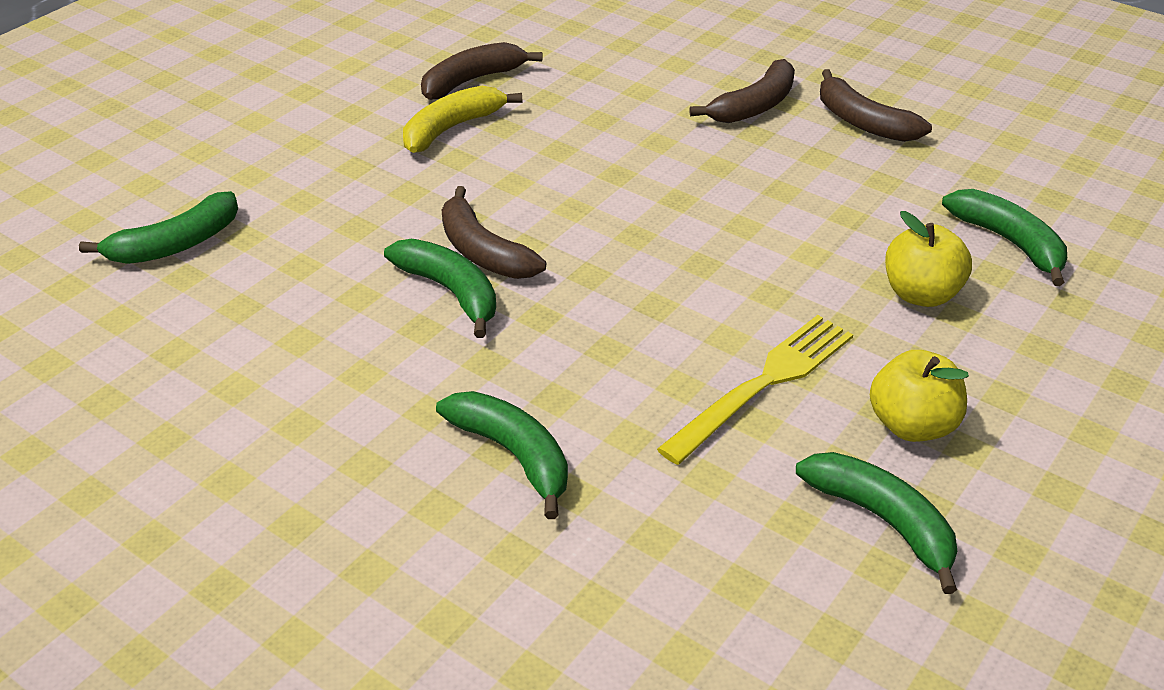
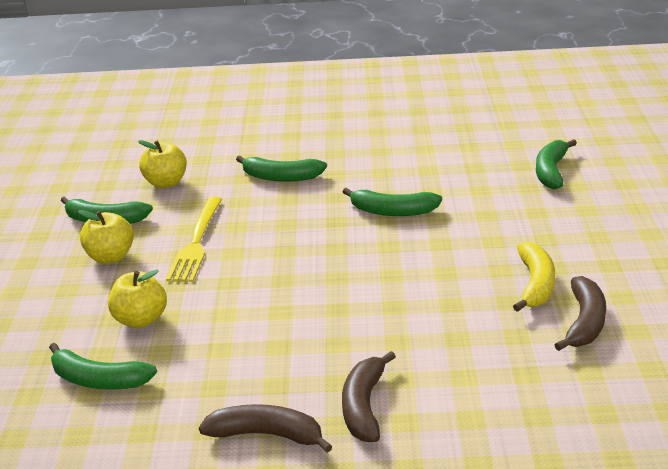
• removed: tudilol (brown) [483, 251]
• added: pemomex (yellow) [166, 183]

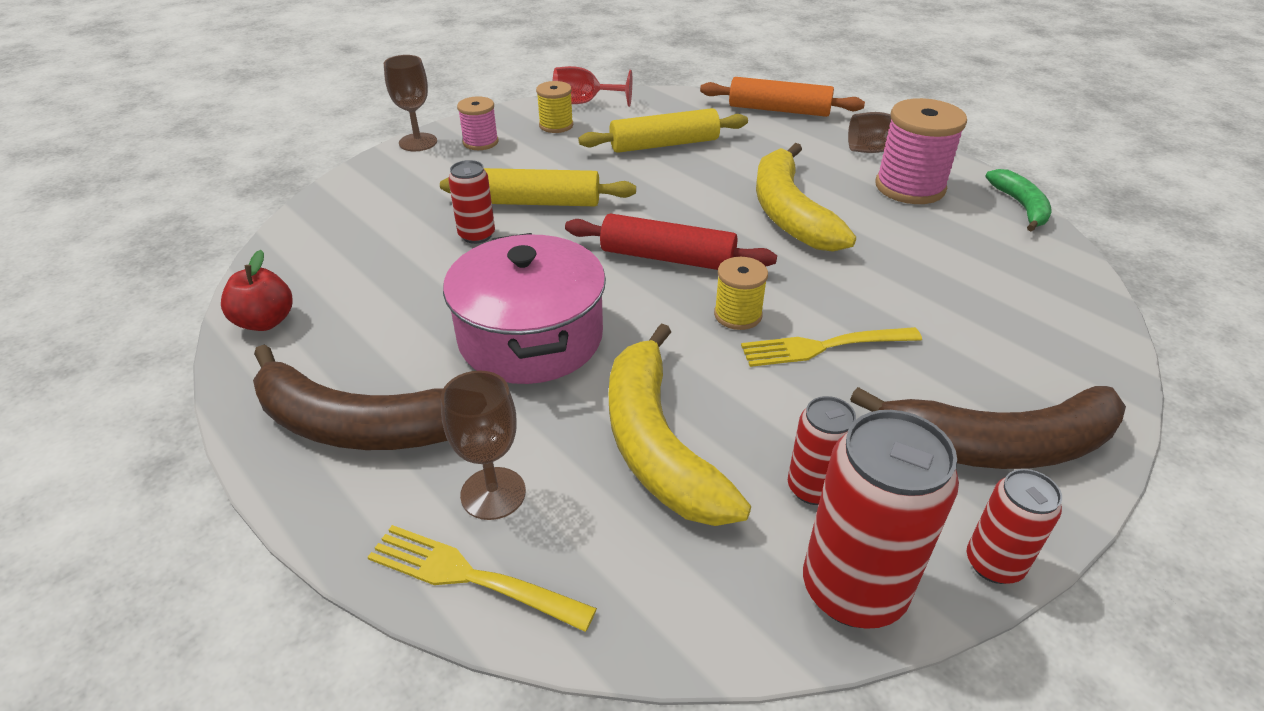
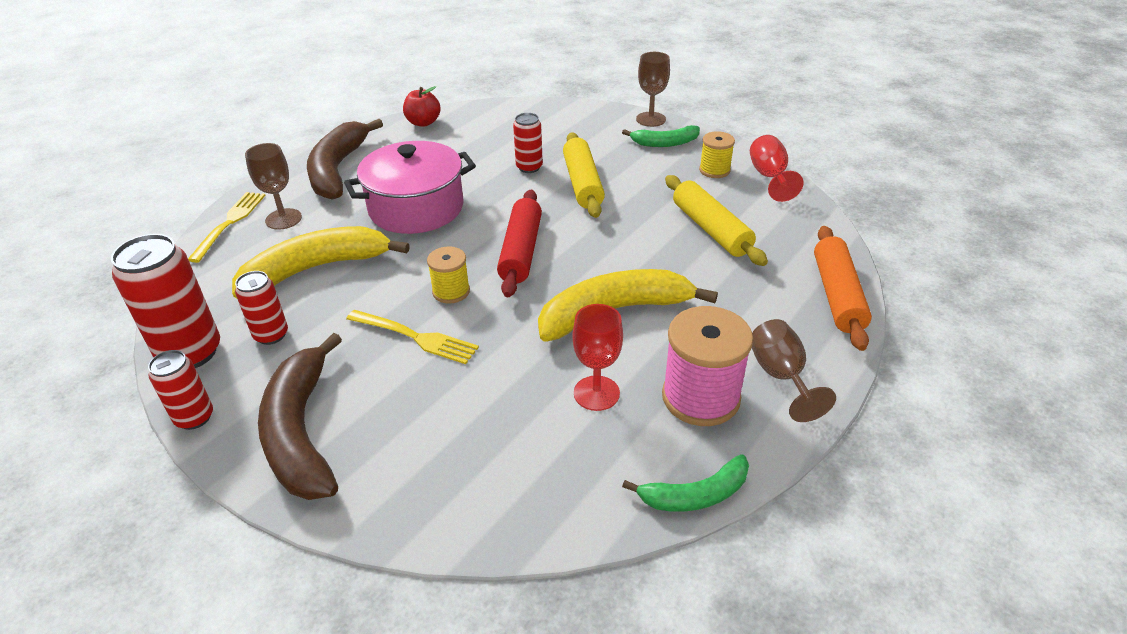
• added: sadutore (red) [596, 393]
• replaced: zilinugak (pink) [480, 142] to tudilol (green) [664, 143]
• turned: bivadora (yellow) [824, 347] = [415, 337] 135 degrees clockwise

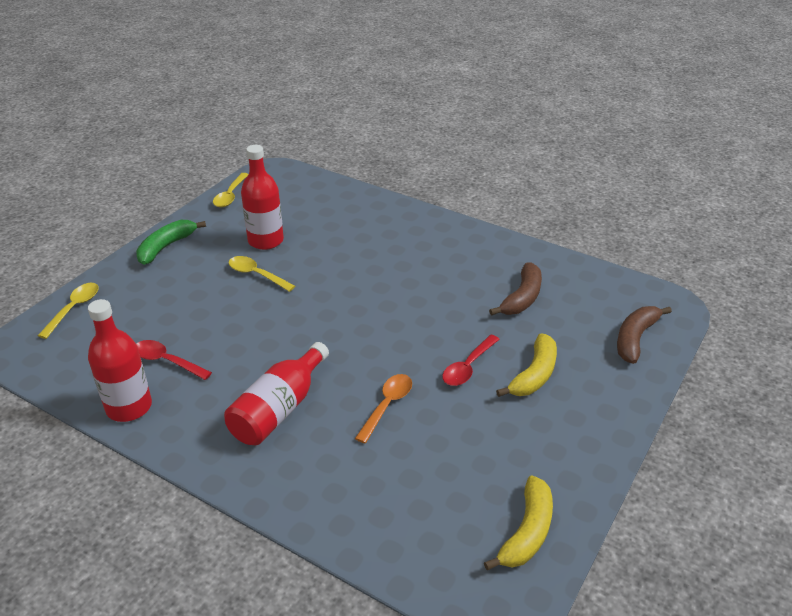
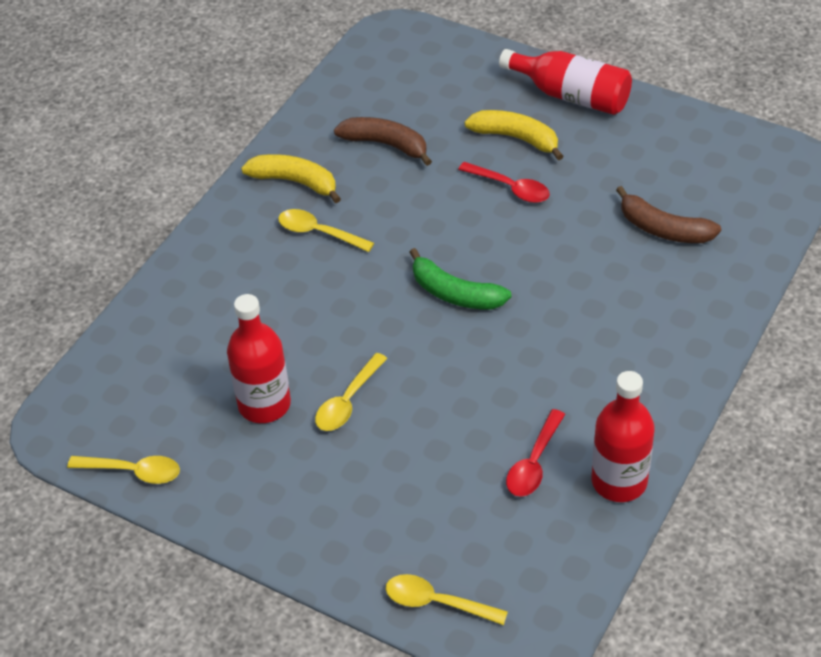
• removed: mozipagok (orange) [387, 405]
• added: mozipagok (yellow) [318, 233]
• moved: tudilol (green) [166, 247] to [455, 293]
• moved: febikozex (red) [279, 409] to [571, 95]
• moved: tudilol (yellow) [527, 532] to [295, 182]
• moved: tudilol (brown) [635, 338] to [663, 229]

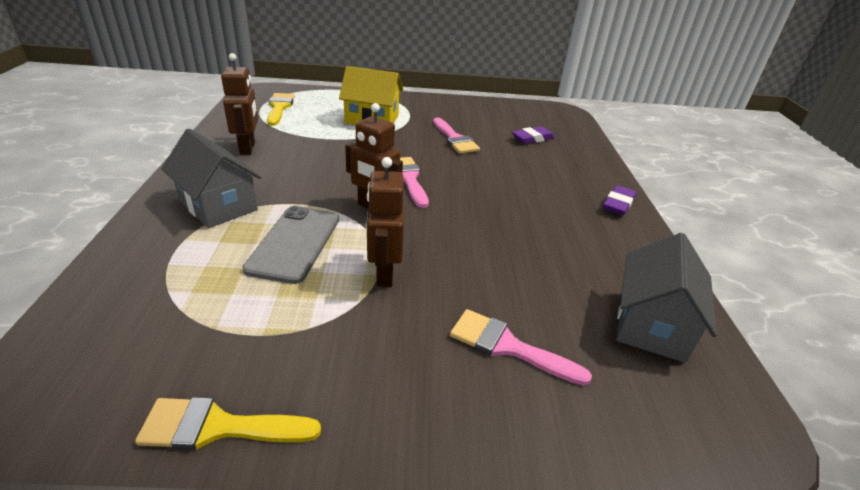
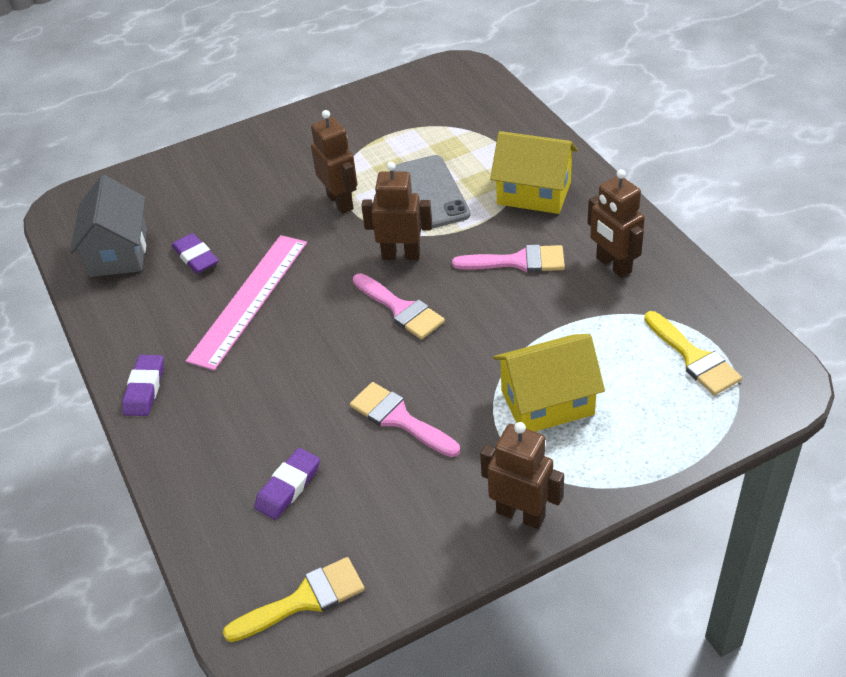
• added: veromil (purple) [196, 257]
• added: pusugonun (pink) [249, 299]
• added: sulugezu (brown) [520, 514]
• moved: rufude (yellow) [219, 427] to [303, 600]
• moved: rufude (pink) [508, 347] to [517, 261]
• recoloured: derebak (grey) [218, 205] to derebak (yellow) [534, 193]

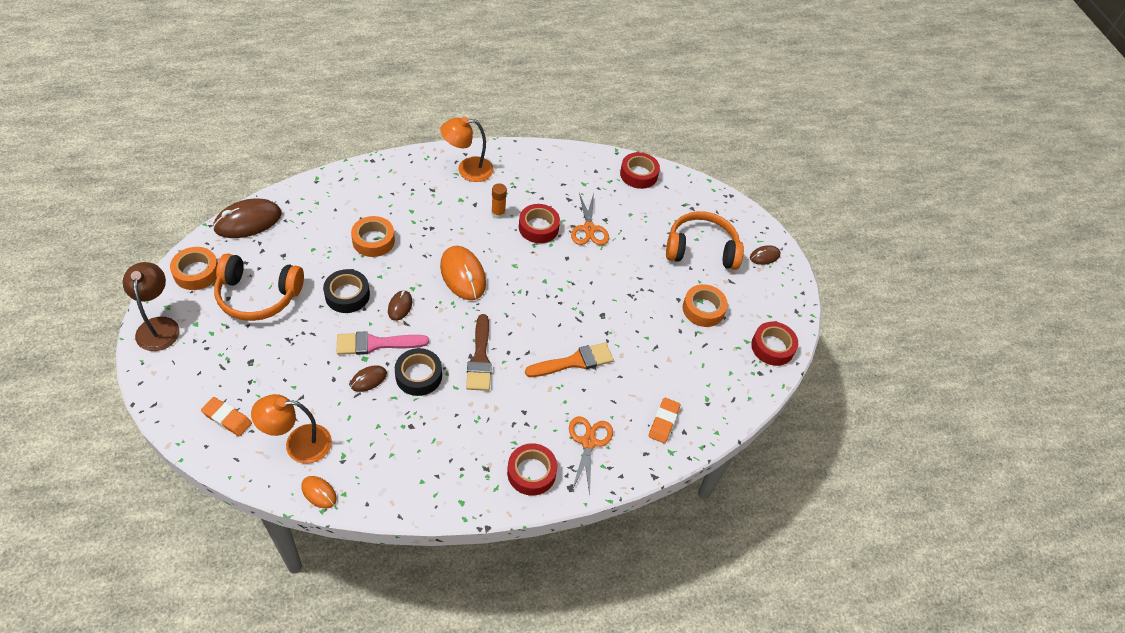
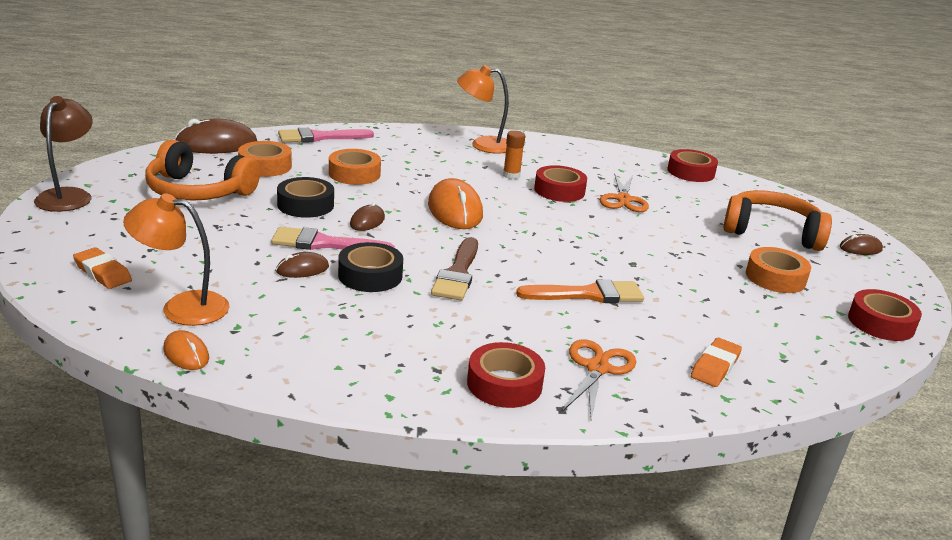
• added: rufude (pink) [320, 137]
• moved: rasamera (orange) [196, 272] to [265, 166]

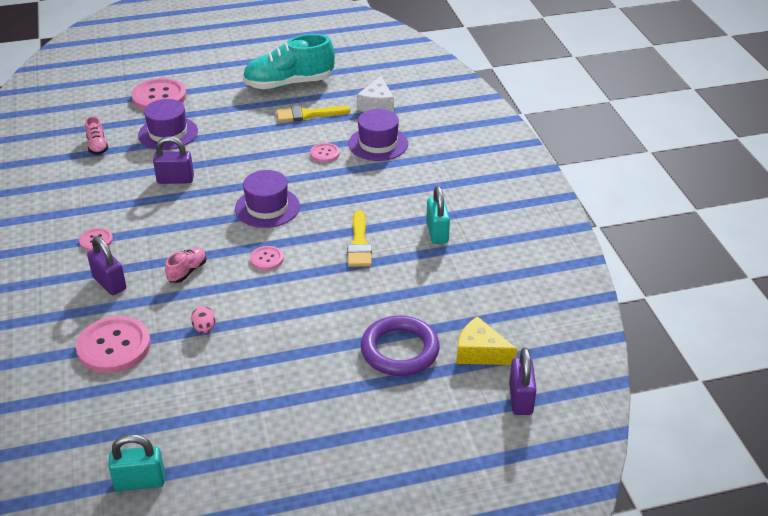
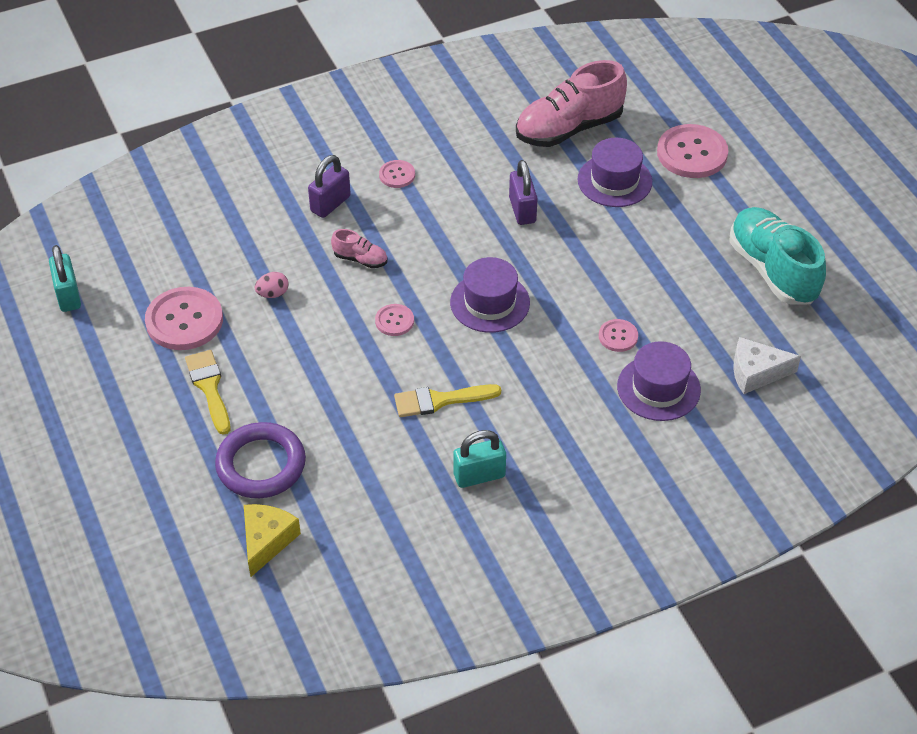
• removed: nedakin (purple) [520, 399]
• moved: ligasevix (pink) [114, 346] to [184, 320]
• moved: rufude (yellow) [307, 114] to [209, 387]
• resized: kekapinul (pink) [97, 146] = [569, 128] x2.20

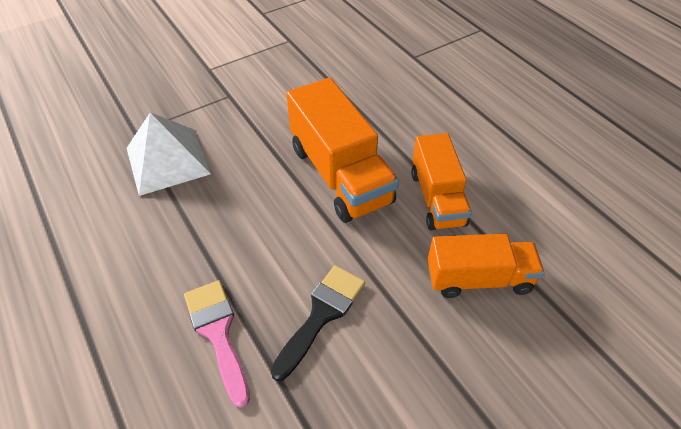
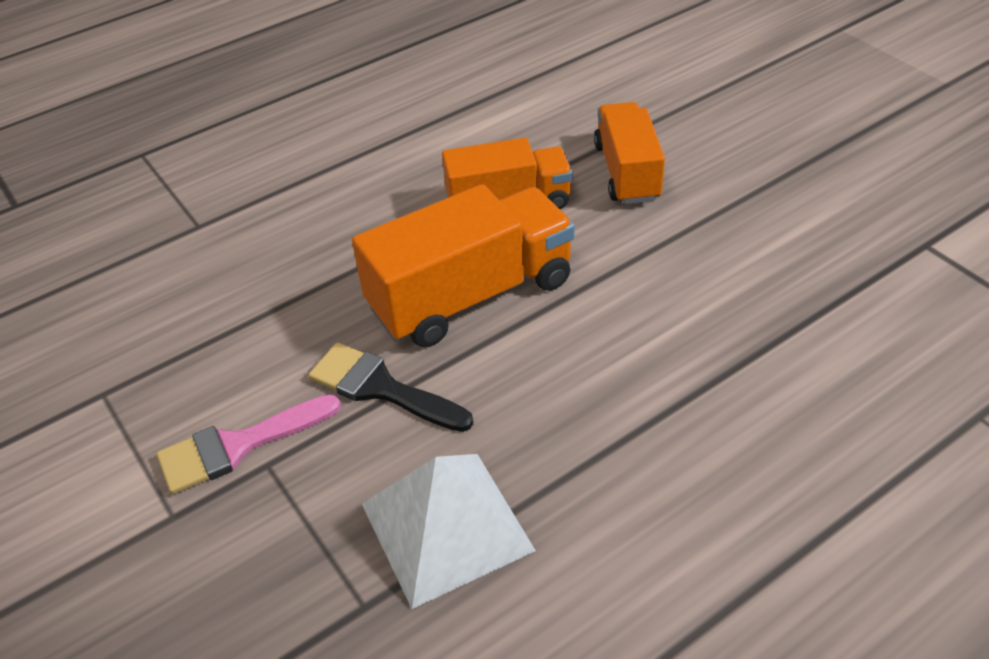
• moved: rufude (pink) [218, 333] to [238, 446]
• moved: rufude (black) [321, 315] to [381, 388]

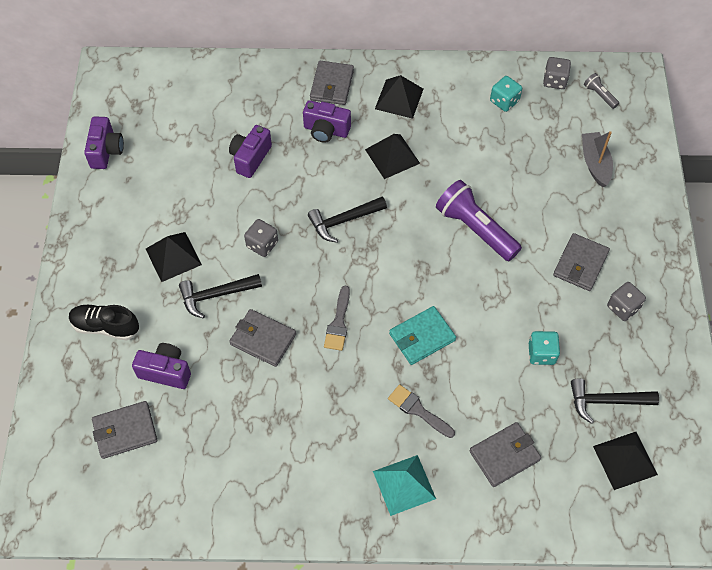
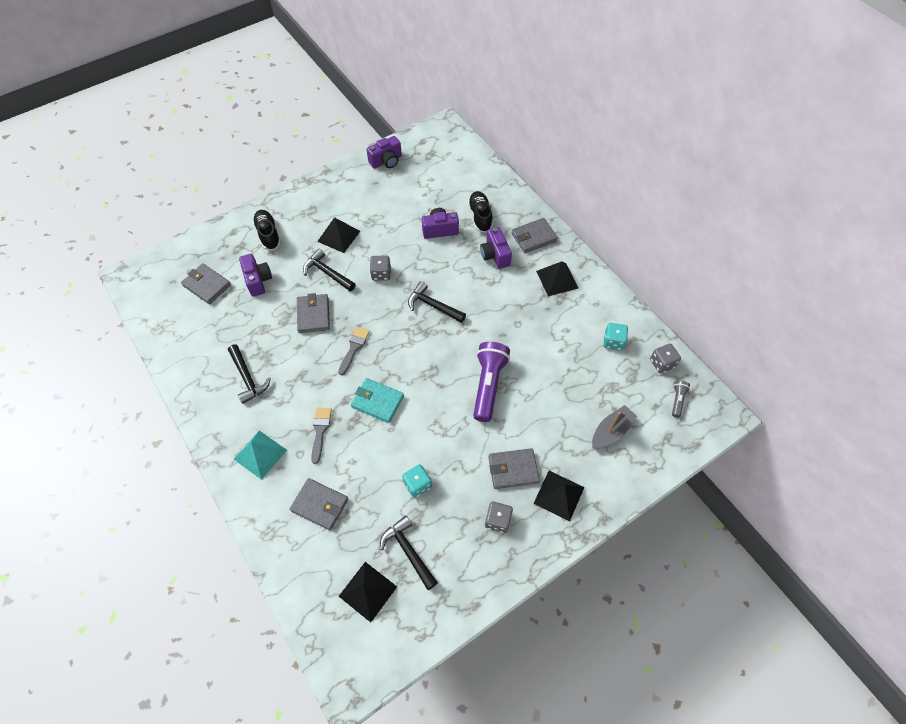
• added: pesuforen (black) [247, 378]
• added: kekapinul (black) [480, 216]
• moved: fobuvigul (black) [392, 156] to [559, 495]
• turned: rufude (grey) [338, 323] = [354, 348] 135 degrees clockwise

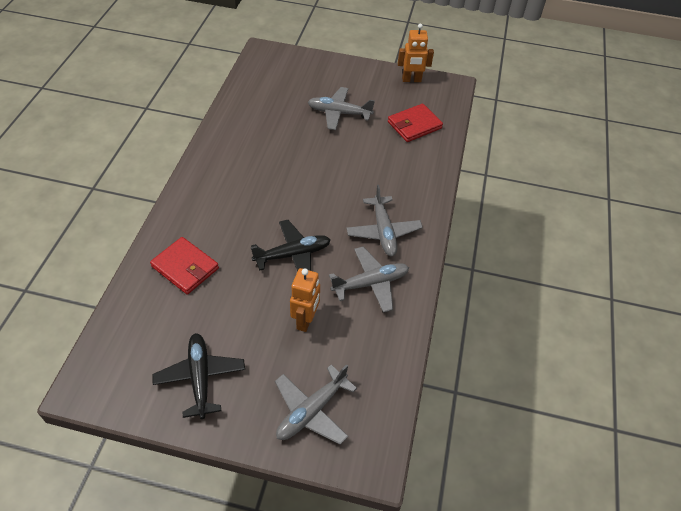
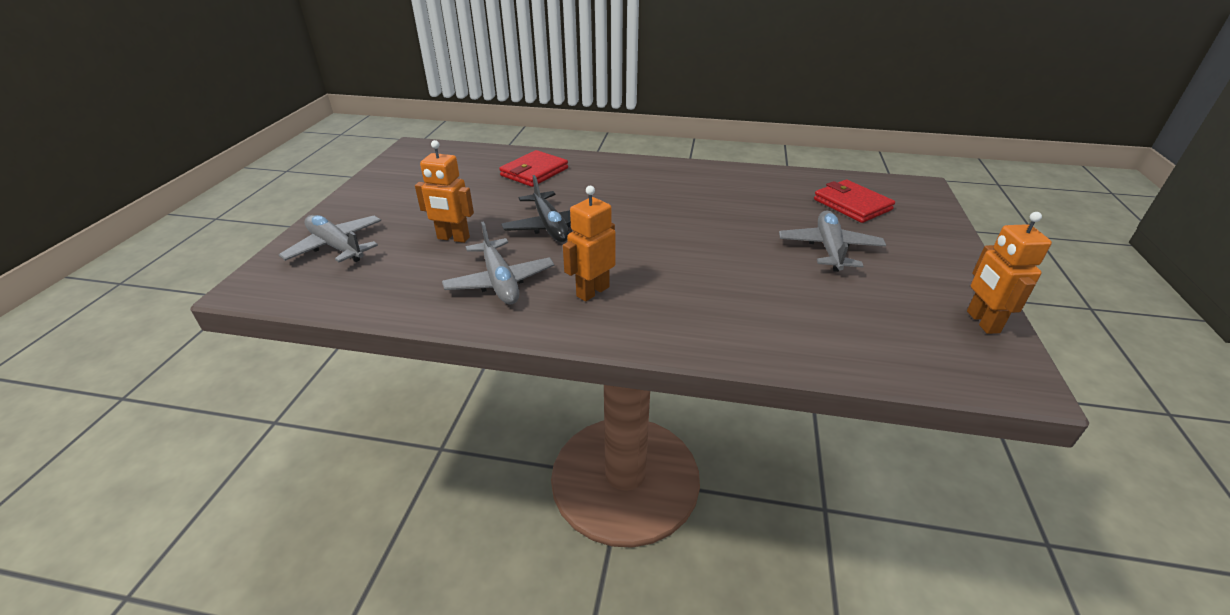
• removed: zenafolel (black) [200, 377]
• moved: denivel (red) [414, 125] to [852, 204]
• replaced: zenafolel (grey) [383, 231] to sulugezu (orange) [592, 291]

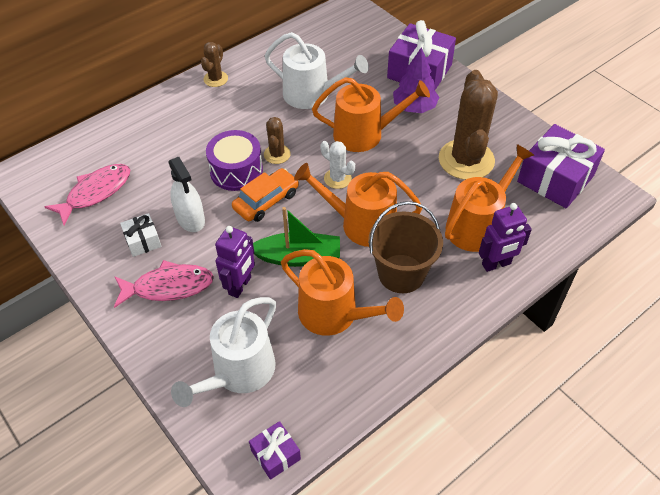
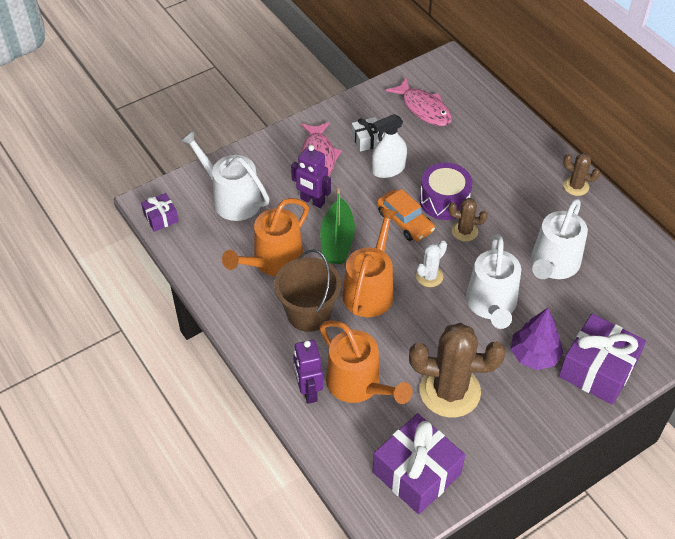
• recoloured: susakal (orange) [364, 134] to susakal (white) [491, 305]

